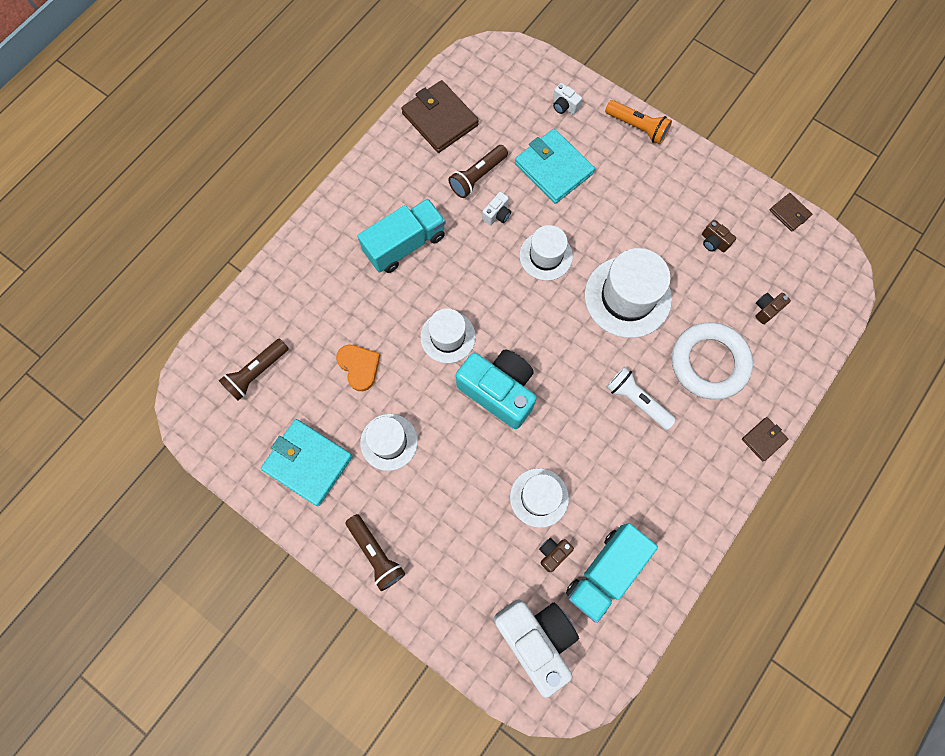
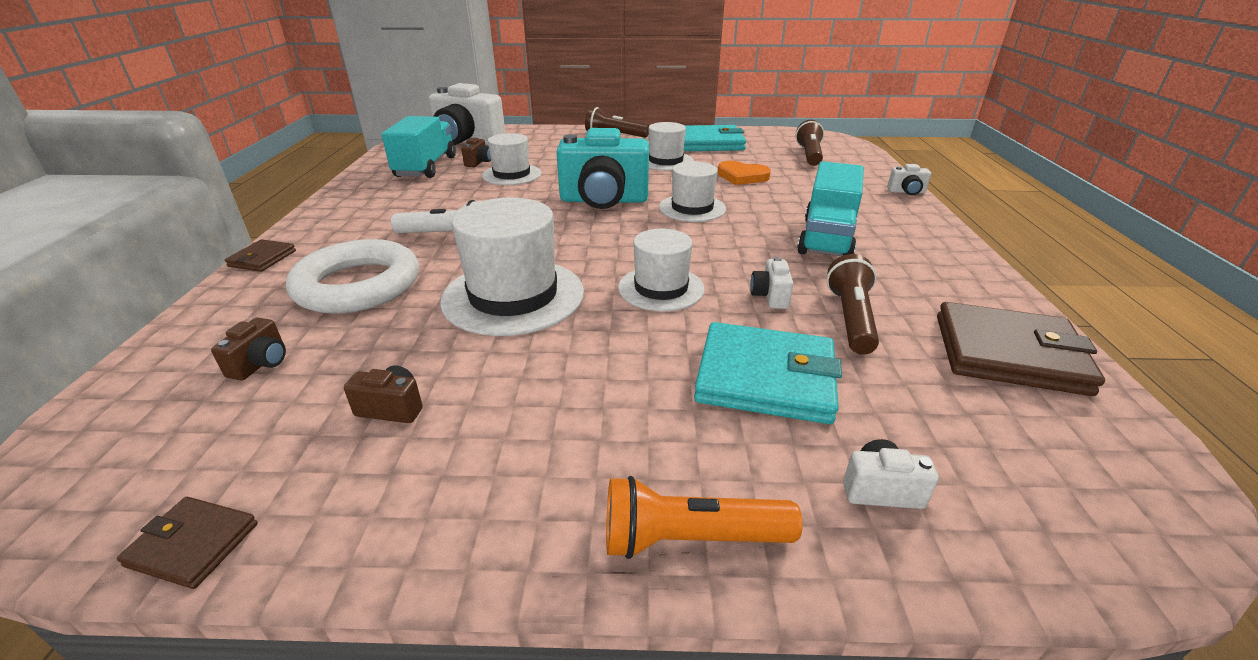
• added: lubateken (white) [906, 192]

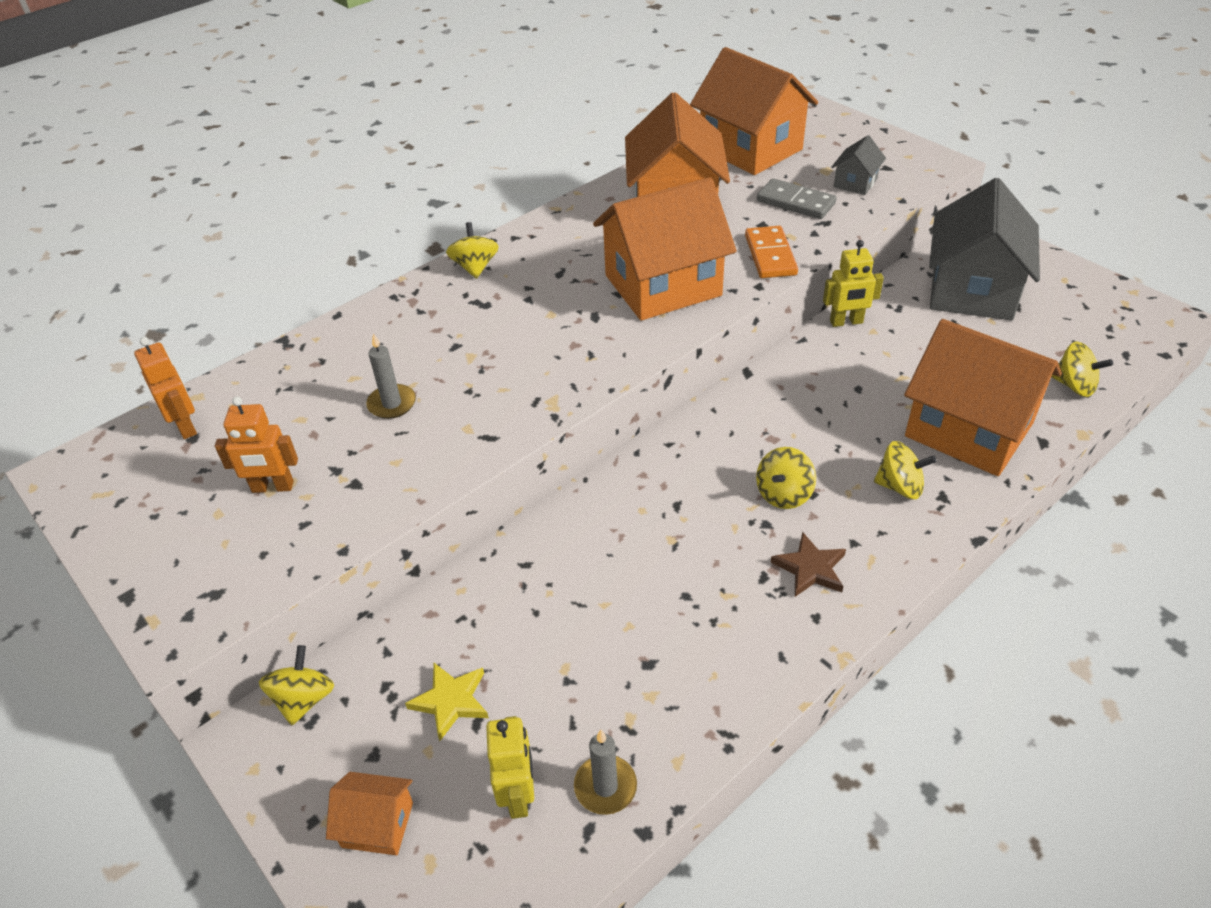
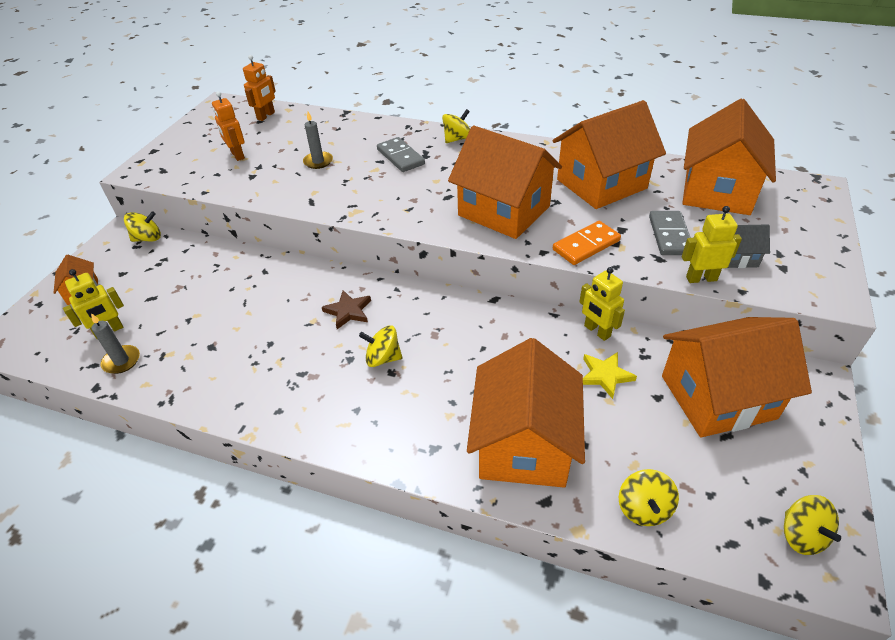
• added: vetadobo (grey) [400, 157]
• added: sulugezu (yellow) [701, 278]
• moved: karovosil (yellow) [450, 701] to [605, 375]
• moved: karovosil (brown) [810, 568] to [348, 311]
• moved: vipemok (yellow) [900, 486] to [801, 535]
• recoloured: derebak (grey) [972, 290] to derebak (orange) [718, 397]

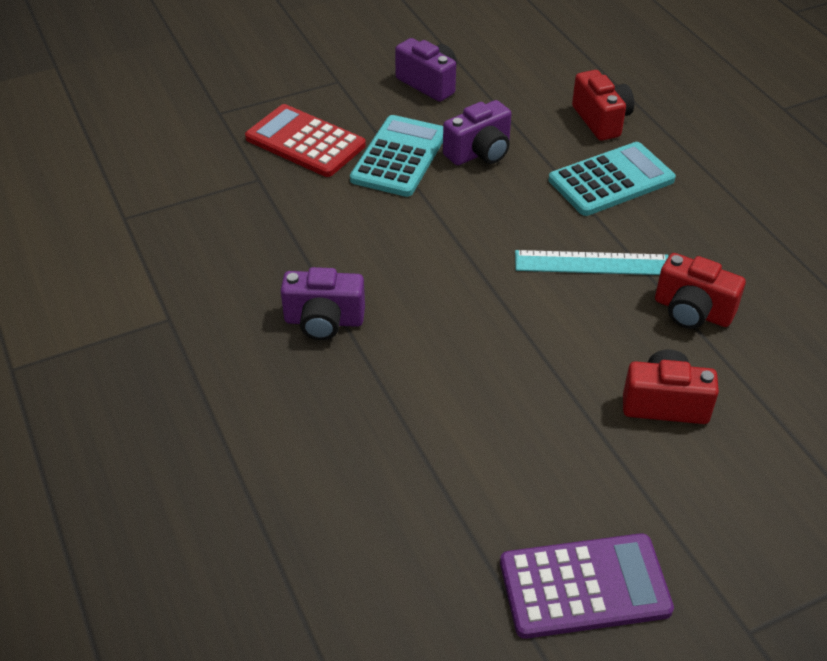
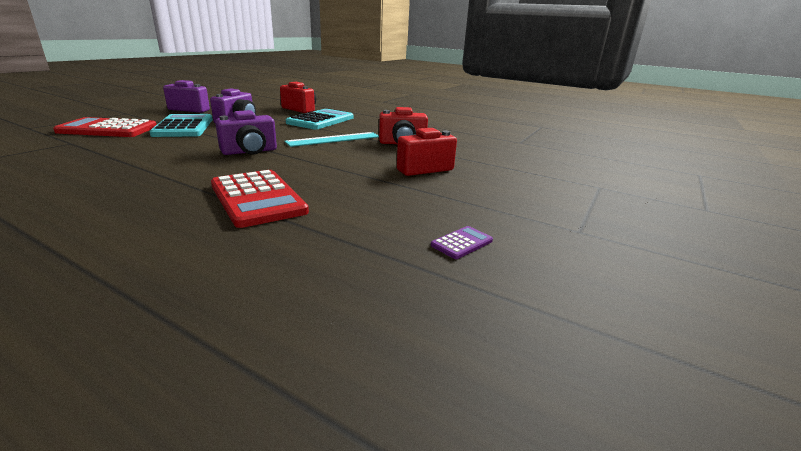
• added: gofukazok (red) [257, 198]
• moved: lubateken (purple) [324, 321] to [250, 152]
• resized: gofukazok (purple) [584, 586] = [462, 243] x0.44

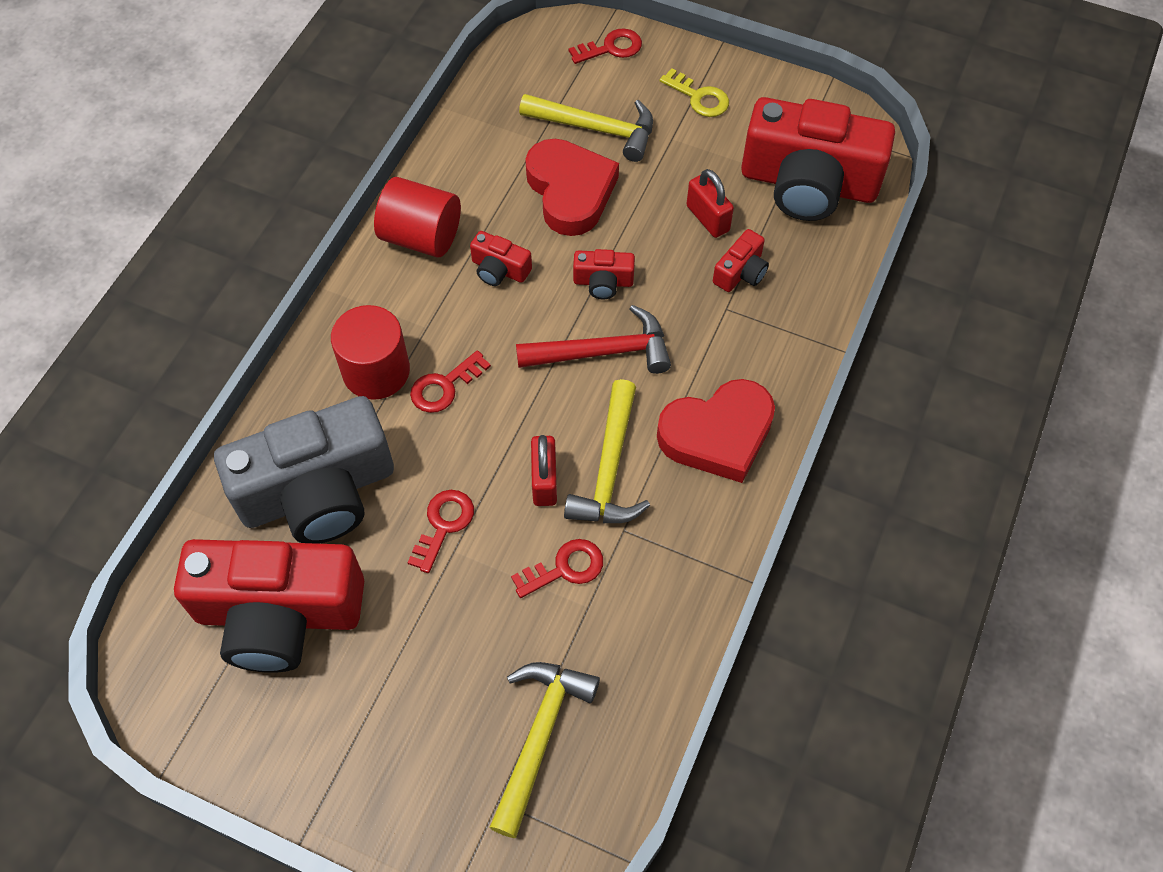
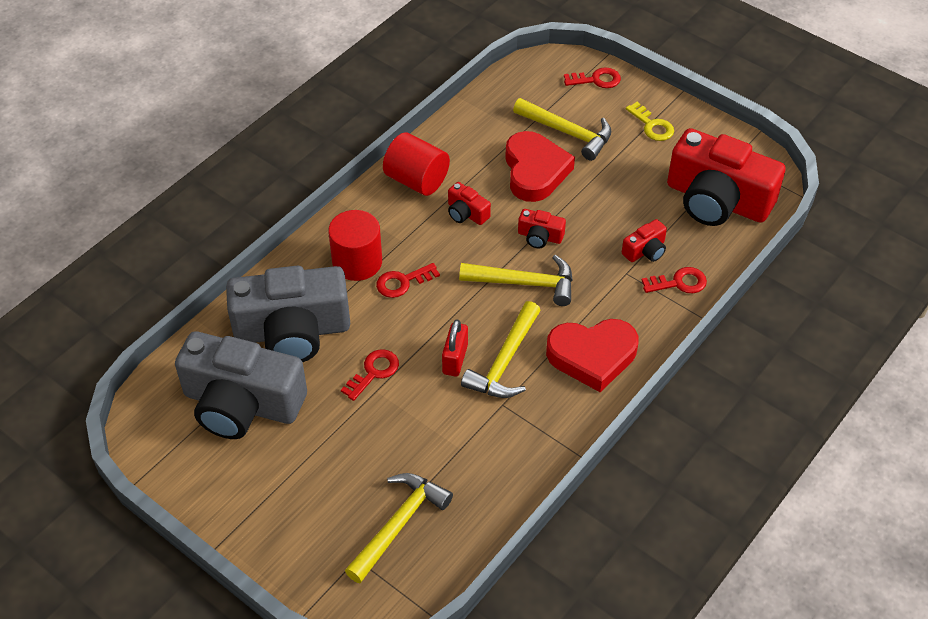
• removed: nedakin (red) [707, 218]
• moved: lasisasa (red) [565, 568] to [679, 283]
• recoloured: lubateken (red) [279, 614] to lubateken (grey) [242, 403]
• recoloured: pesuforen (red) [603, 351] to pesuforen (yellow) [525, 283]

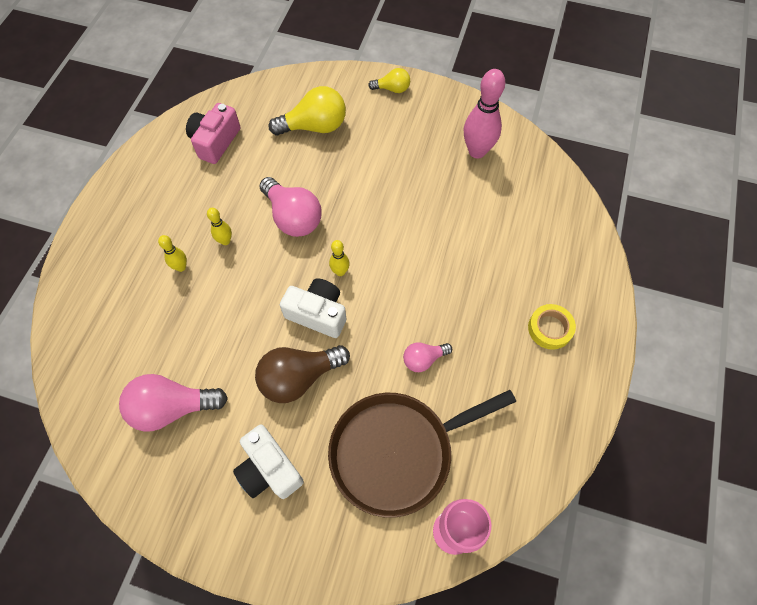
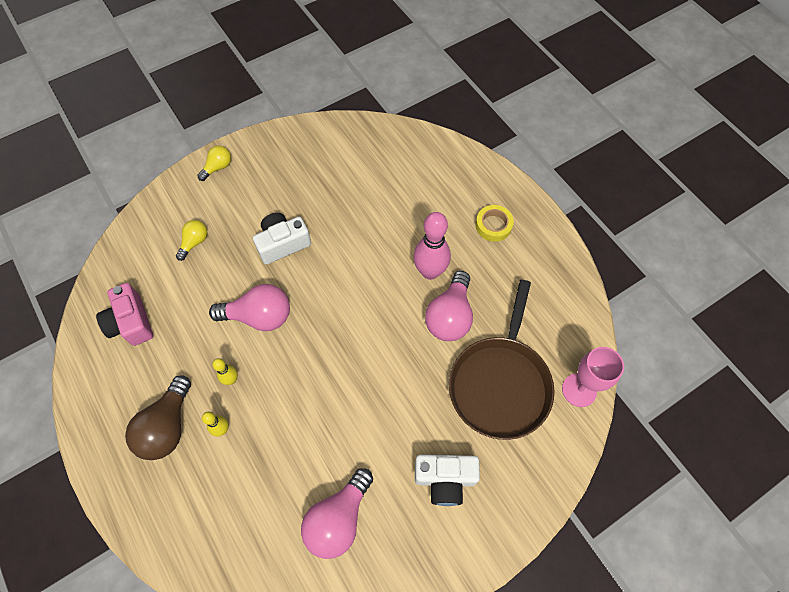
• removed: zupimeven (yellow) [340, 272]
• moved: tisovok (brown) [299, 377] to [167, 427]
• moved: lubateken (white) [318, 314] to [283, 244]
• moved: zupimeven (pink) [477, 151] to [430, 272]
• resized: tisovok (yellow) [314, 127] = [194, 242] x0.56
• resized: tisovok (pink) [423, 359] = [450, 316] x1.80

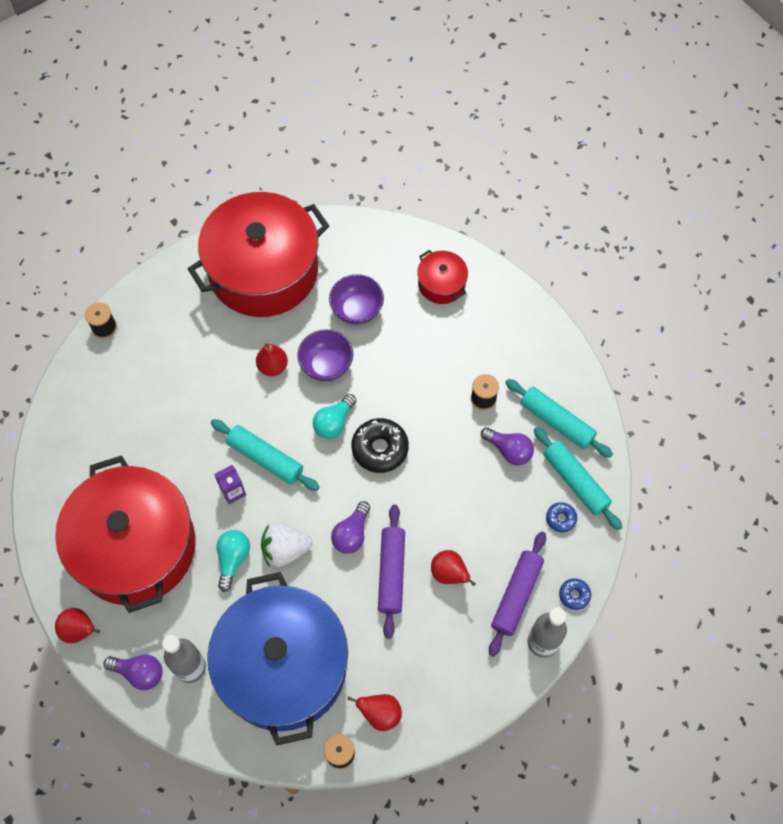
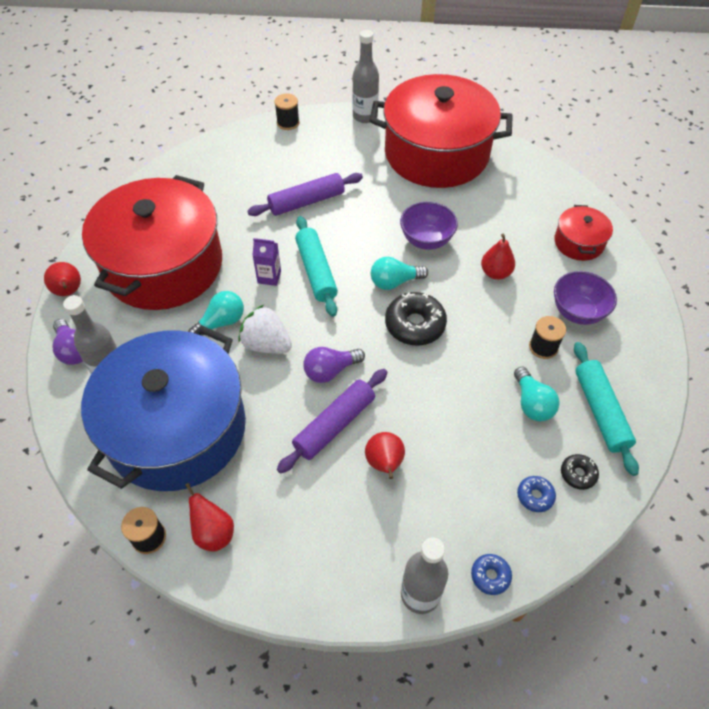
• added: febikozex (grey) [365, 116]
• moved: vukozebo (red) [273, 366] to [495, 273]
• moved: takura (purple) [357, 310] to [577, 312]
• moved: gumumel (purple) [516, 595] to [306, 202]
• replaced: gumumel (turquoise) [575, 481] to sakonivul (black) [578, 474]
• recoloured: tisovok (purple) [509, 450] to tisovok (turquoise) [531, 403]

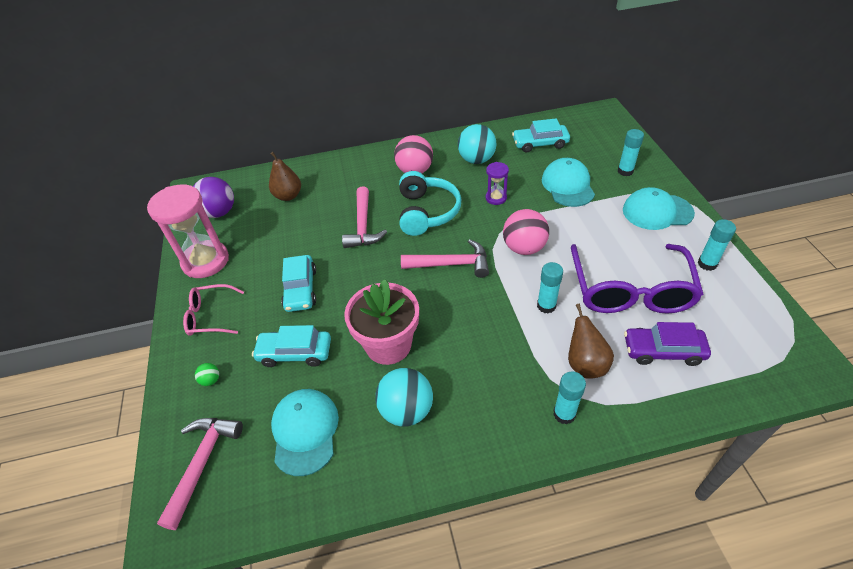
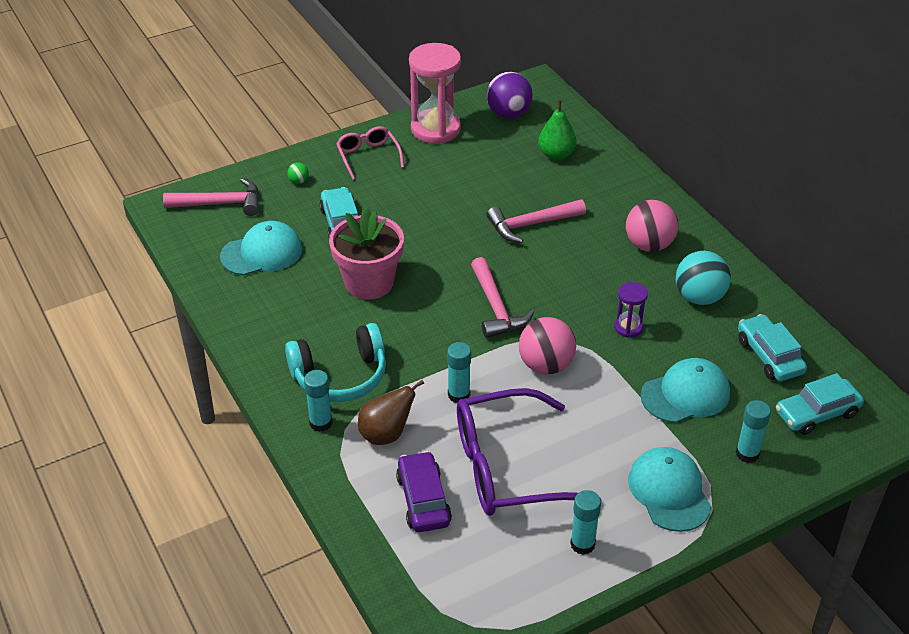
• removed: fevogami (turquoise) [406, 410]
• moved: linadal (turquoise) [300, 289] to [817, 413]
• moved: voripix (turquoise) [427, 212] to [340, 376]
• recoloured: vukozebo (brown) [288, 196] to vukozebo (green) [556, 154]

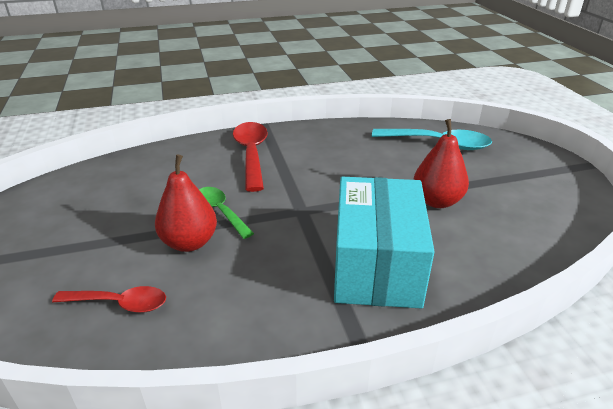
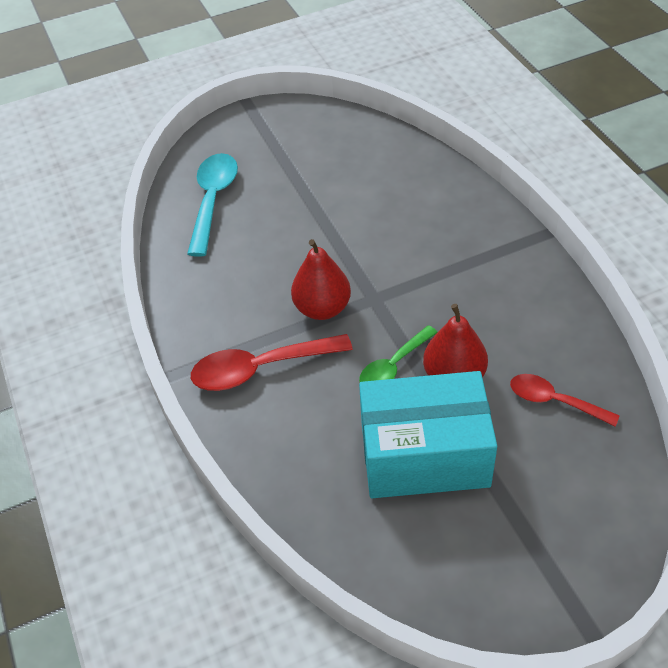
• moved: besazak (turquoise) [376, 265] to [424, 455]
• moved: vukozebo (red) [437, 201] to [322, 308]
• turned: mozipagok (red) [120, 303] = [554, 401] 60 degrees counterclockwise

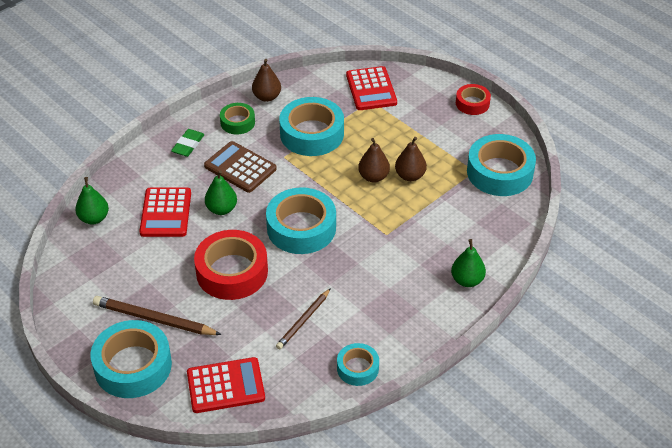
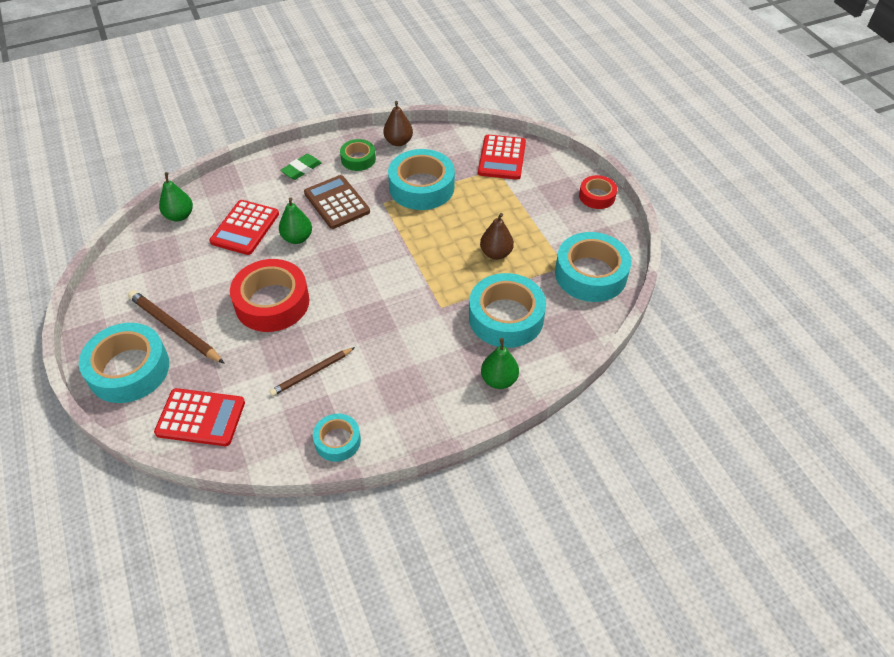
• removed: vukozebo (brown) [373, 177]
• moved: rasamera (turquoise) [301, 228] to [506, 317]

